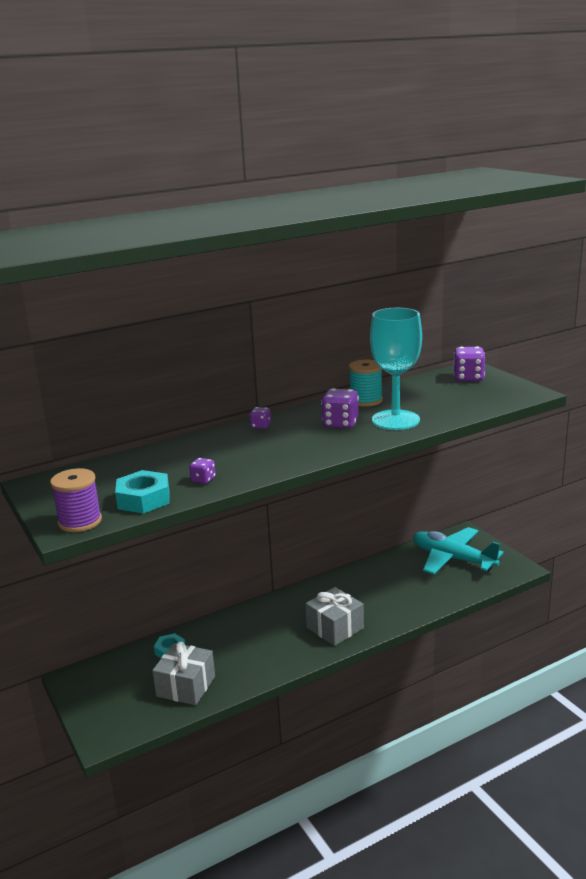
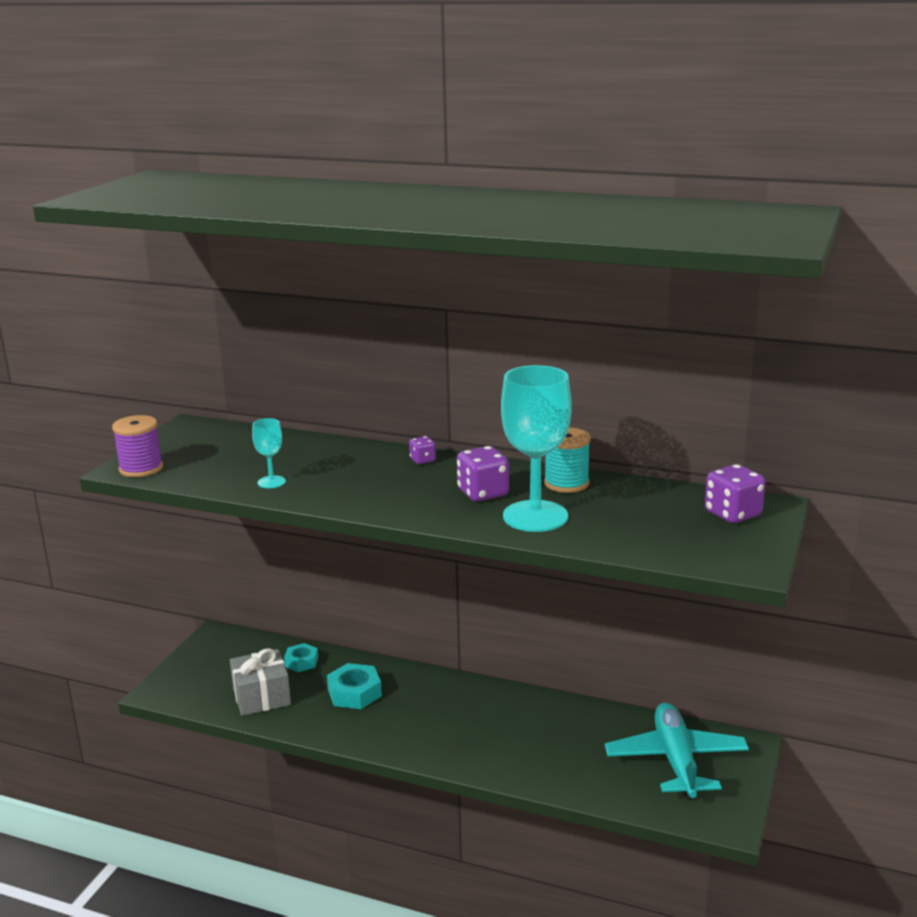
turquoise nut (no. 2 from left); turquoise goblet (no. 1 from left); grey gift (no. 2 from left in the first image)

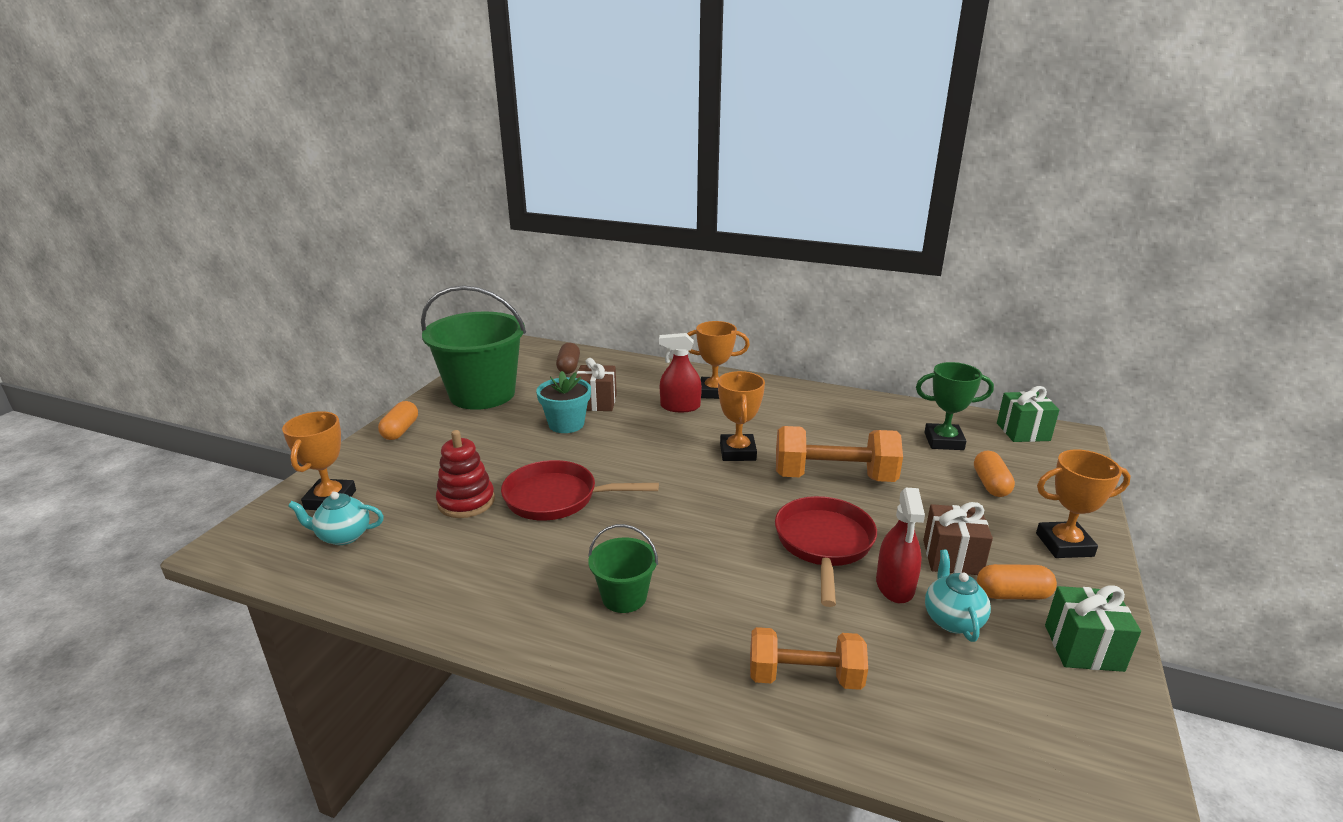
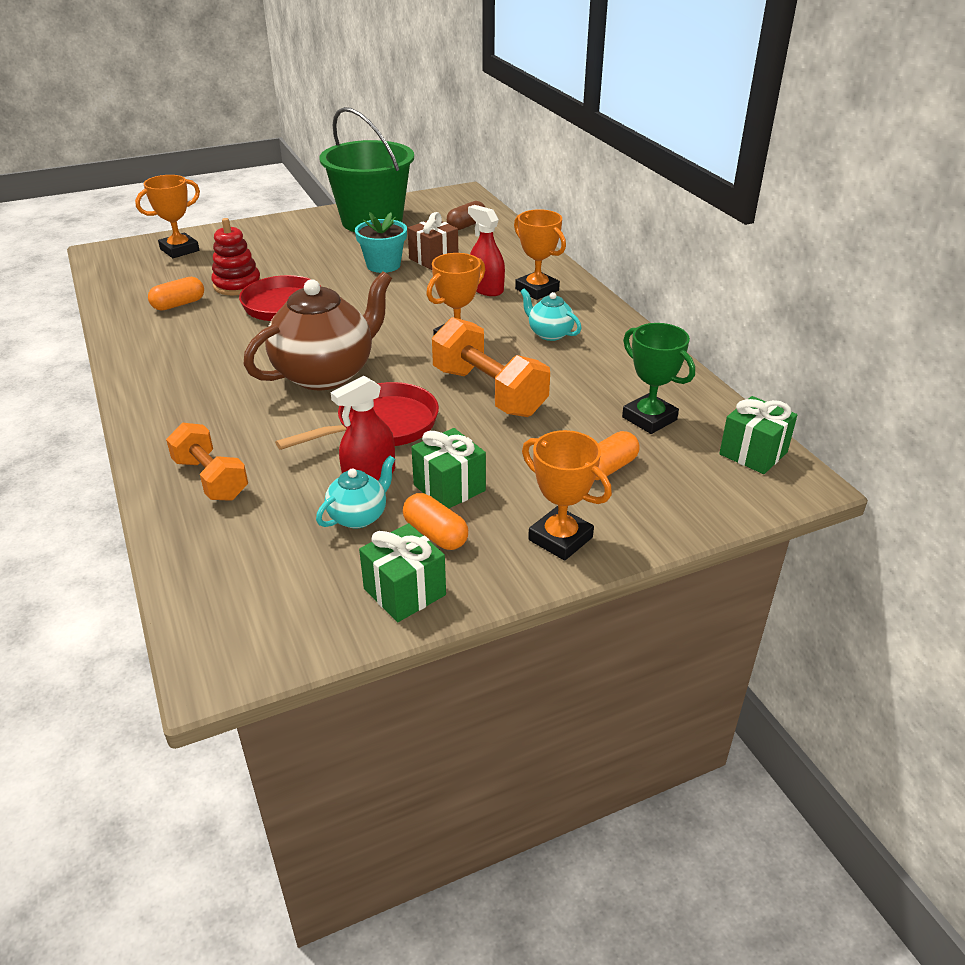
turquoise teapot (no. 2 from left); orange capsule (no. 1 from left); green bucket (no. 2 from left in the first image); green gift (no. 2 from left); brown teapot

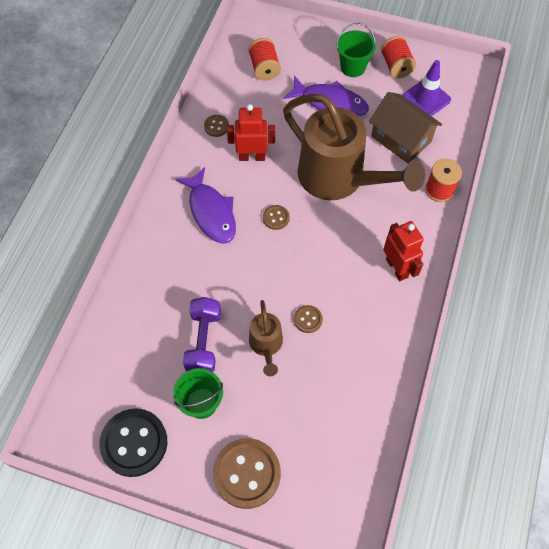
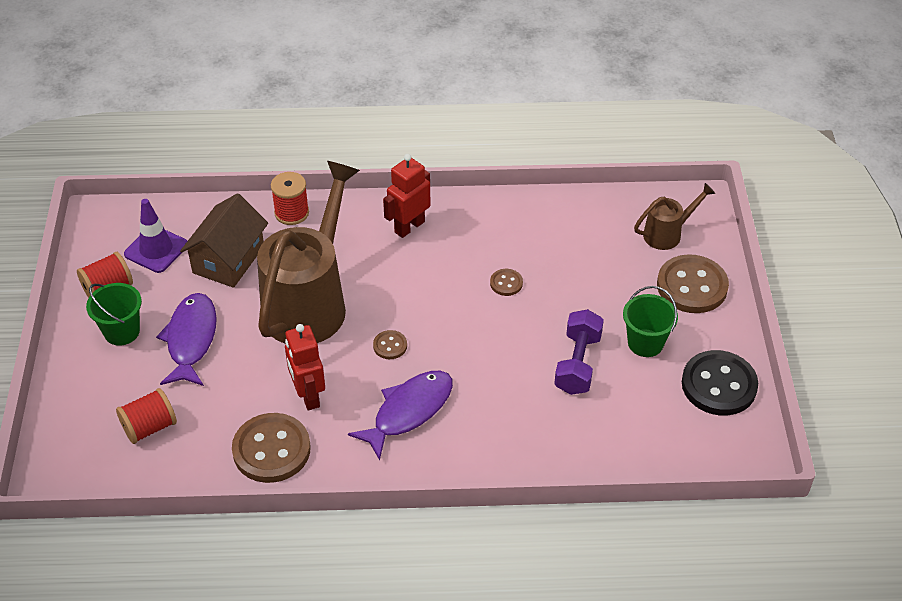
purple dumbbell; brown button (no. 1 from left); brown watering can (no. 2 from left)

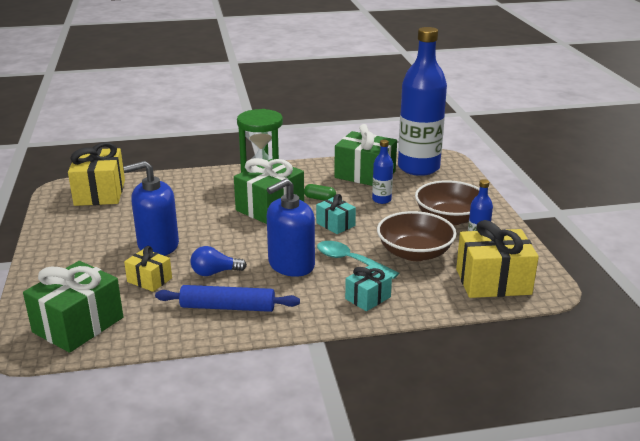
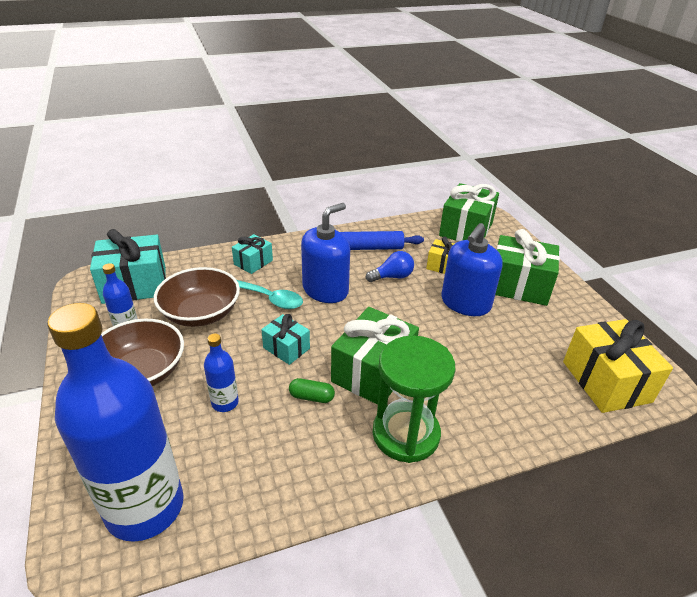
blue soap dispenser (no. 2 from left); green gift (no. 3 from left); turquoise gift (no. 1 from left)

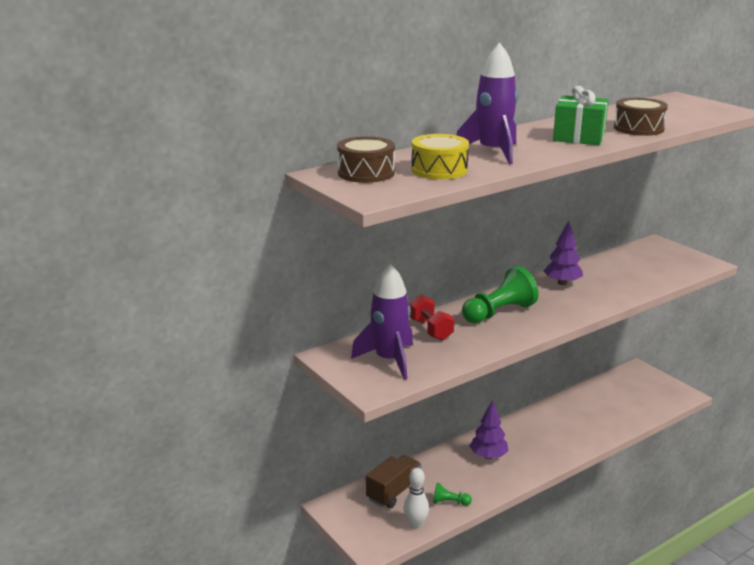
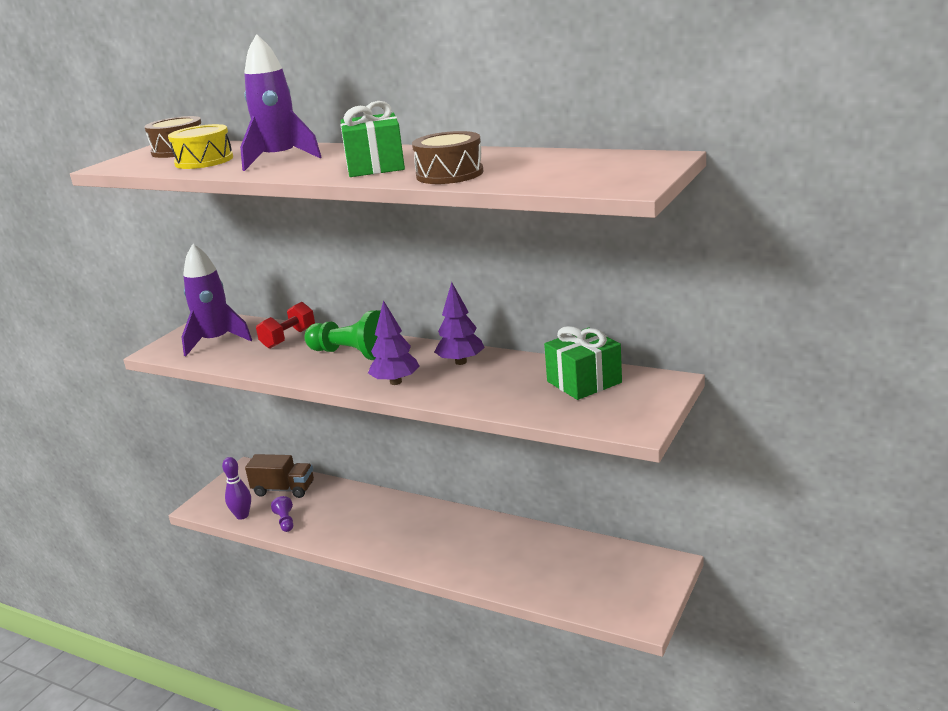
purple bowling pin; purple pawn; purple tree (no. 1 from left); green gift (no. 2 from left)

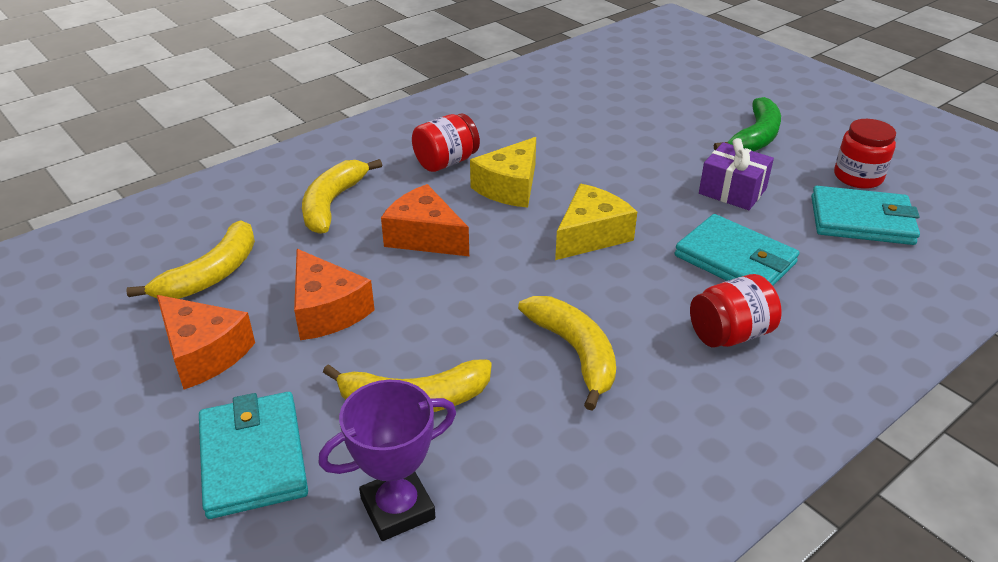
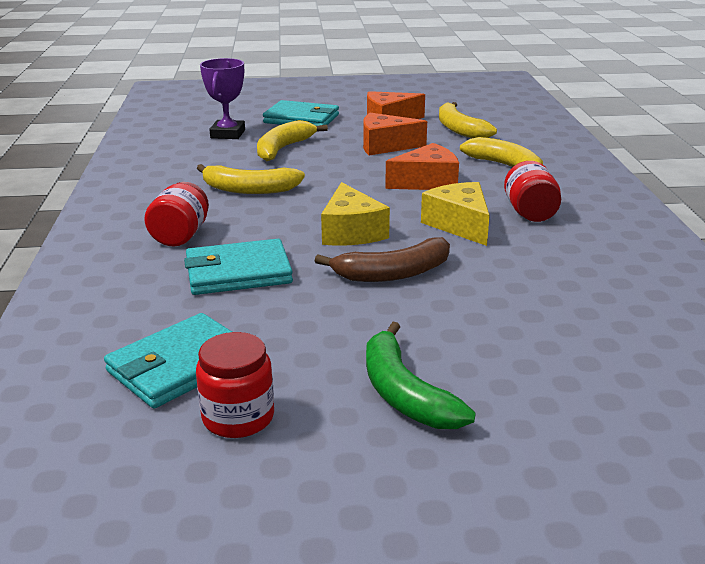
purple gift; brown banana

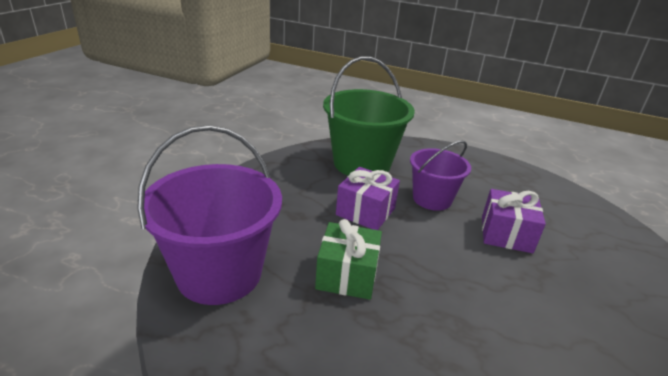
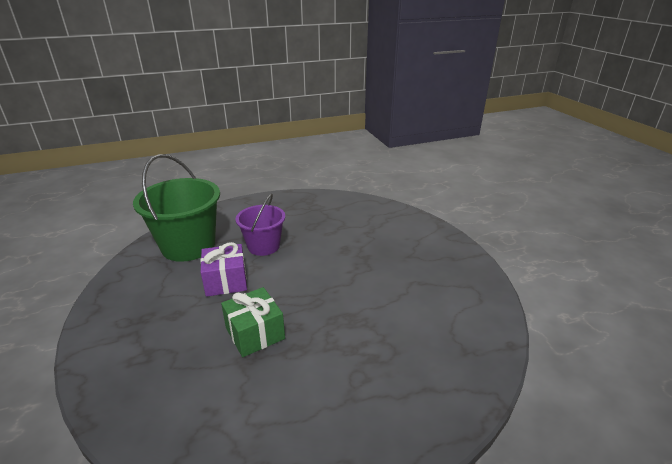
purple bucket (no. 1 from left in the first image); purple gift (no. 2 from left in the first image)

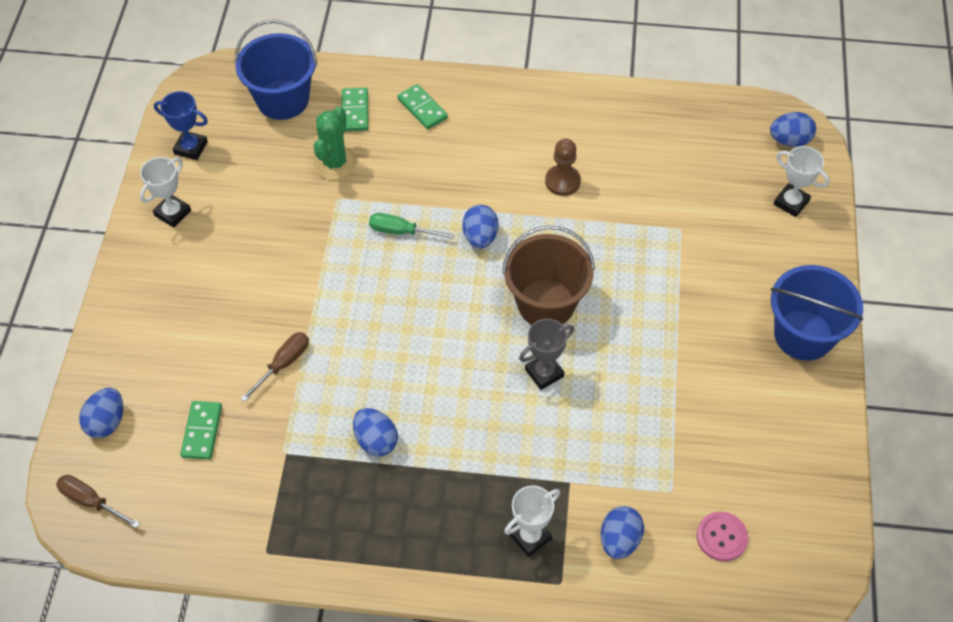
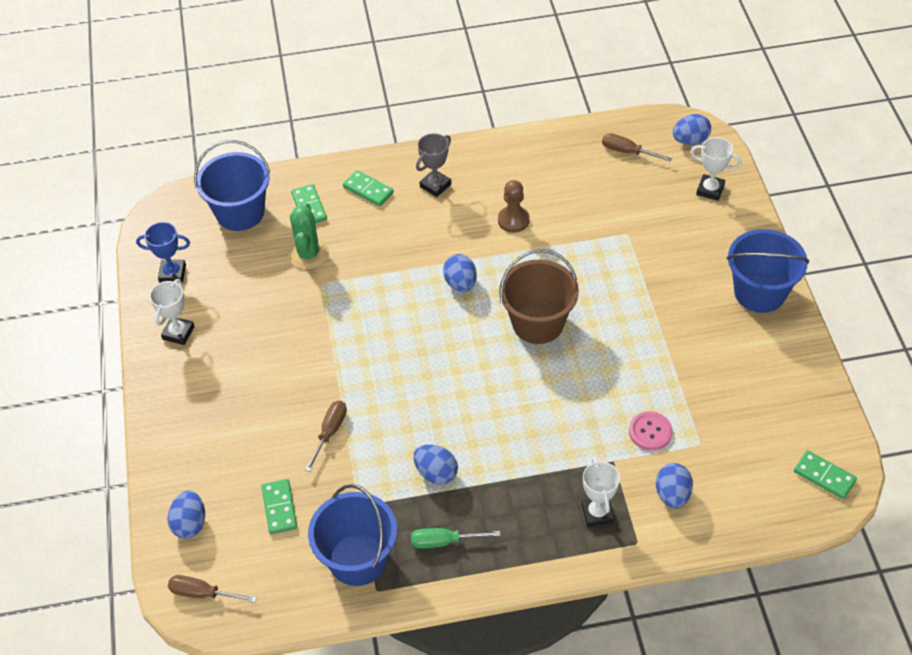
green screwdriver; white trophy (no. 2 from left); grey trophy; pink button; blue bucket (no. 2 from left); brown screwdriver (no. 3 from left); green domino (no. 4 from left)

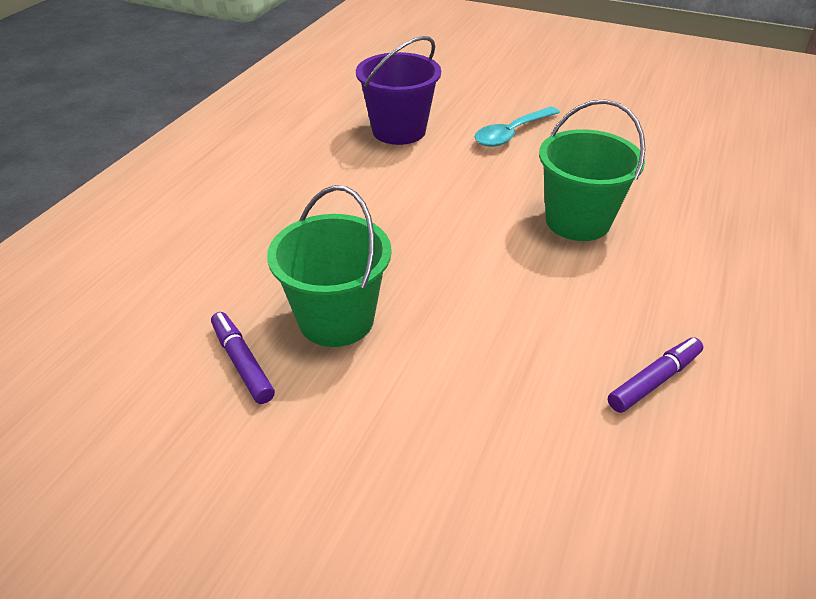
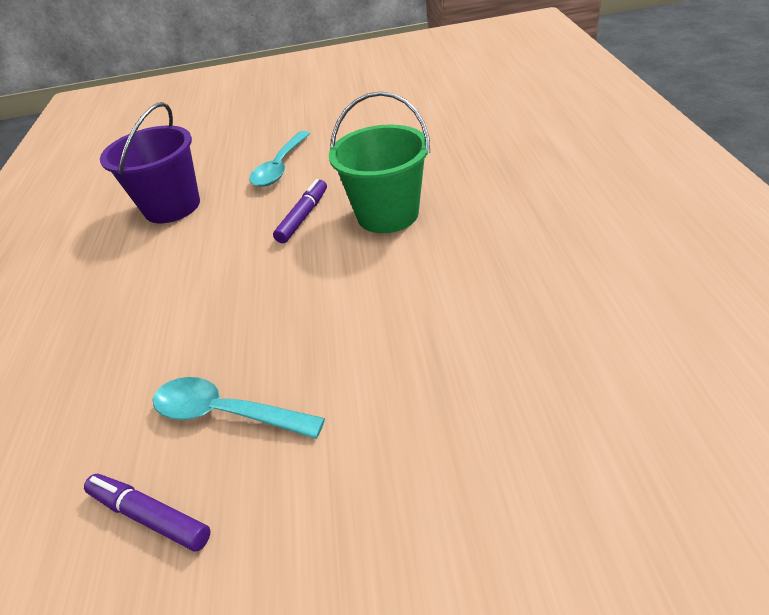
turquoise spoon (no. 1 from left); purple marker (no. 2 from left)

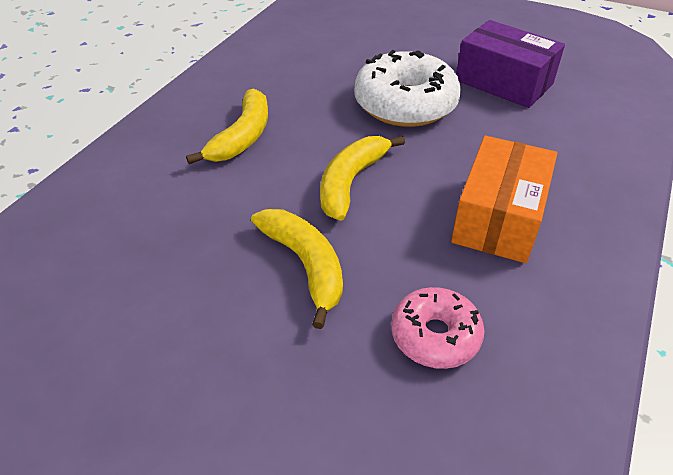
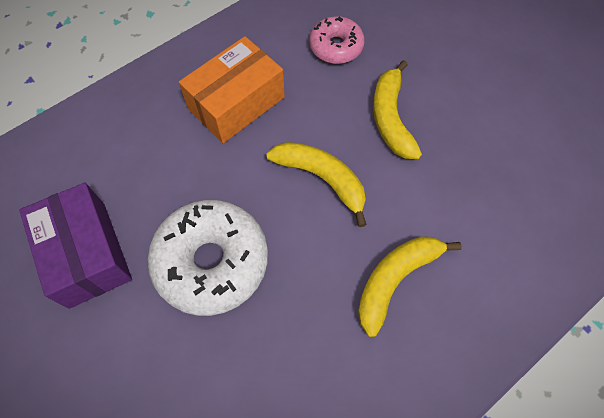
yellow banana (no. 1 from left)

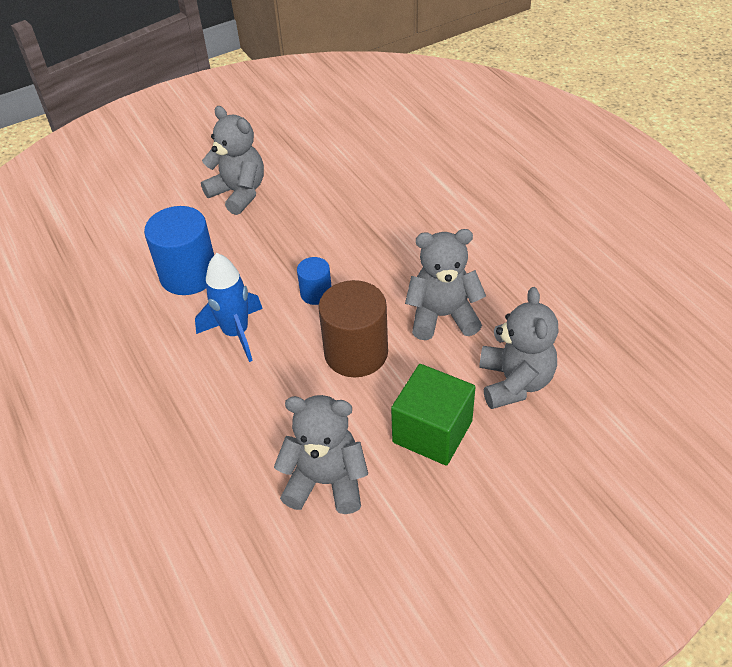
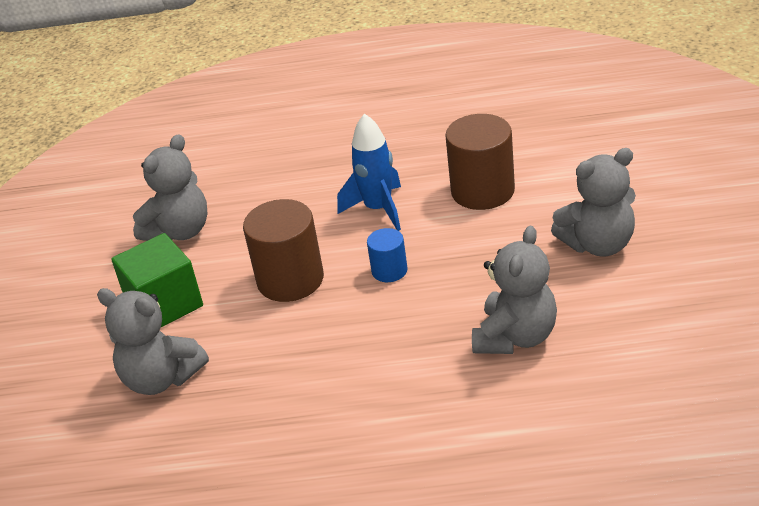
brown cylinder (no. 2 from left); grey teddy bear (no. 3 from left)

